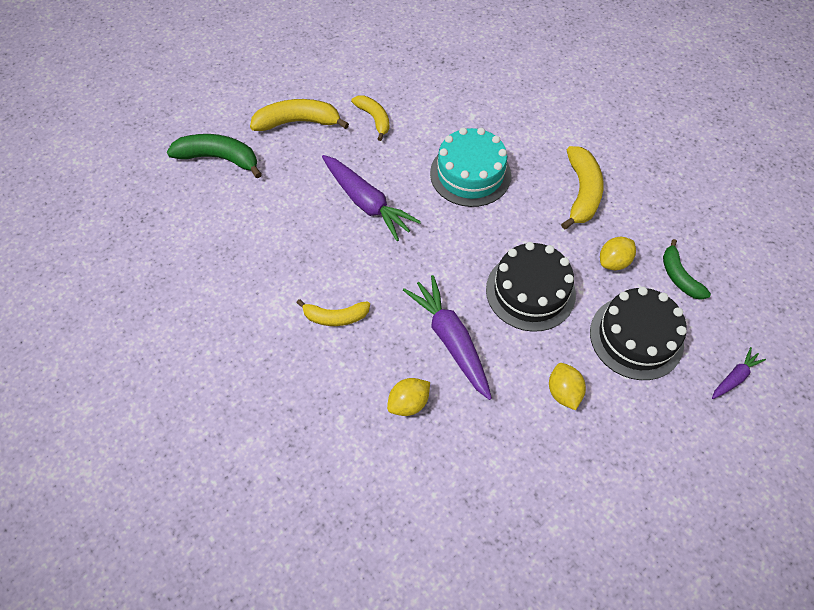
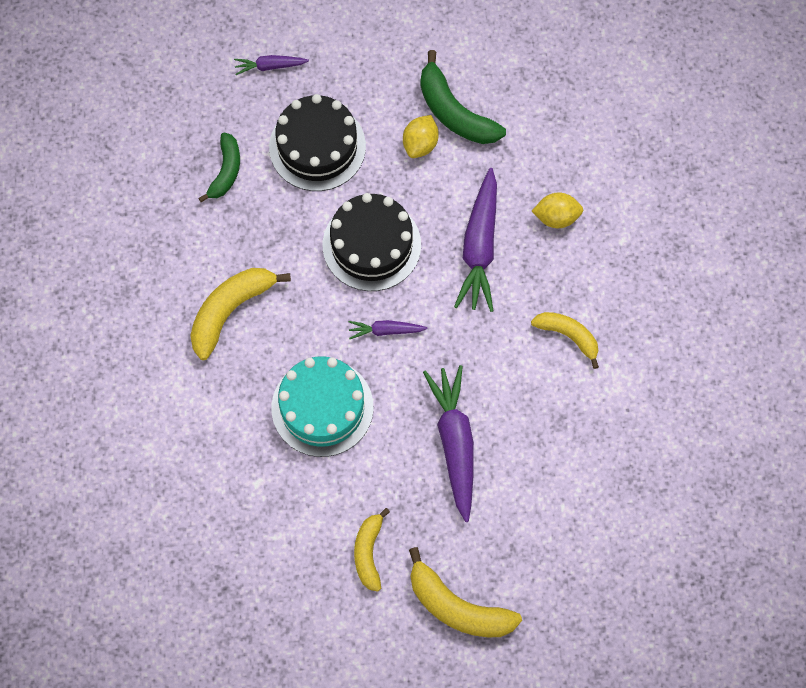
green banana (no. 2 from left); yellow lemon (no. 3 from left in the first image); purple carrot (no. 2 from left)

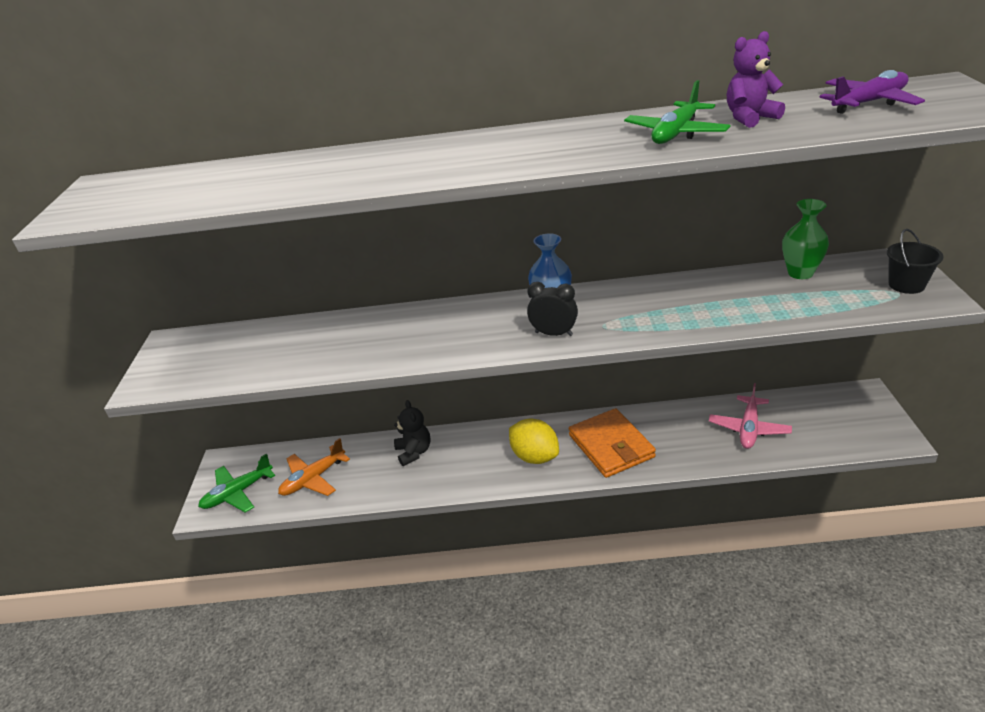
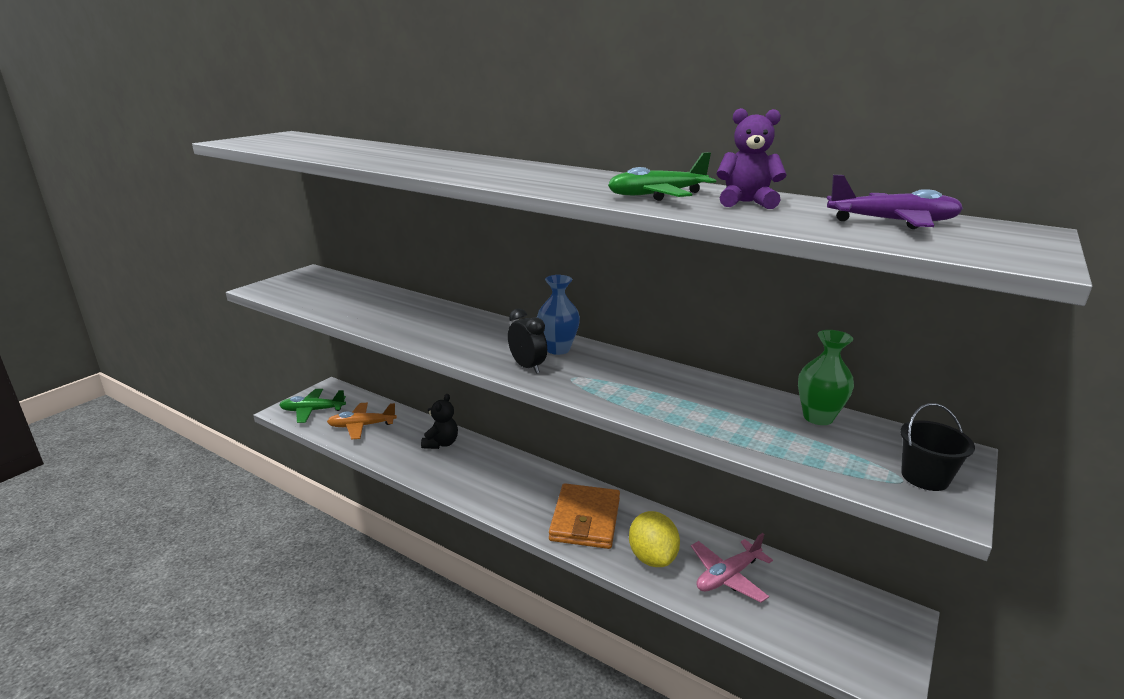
yellow lemon

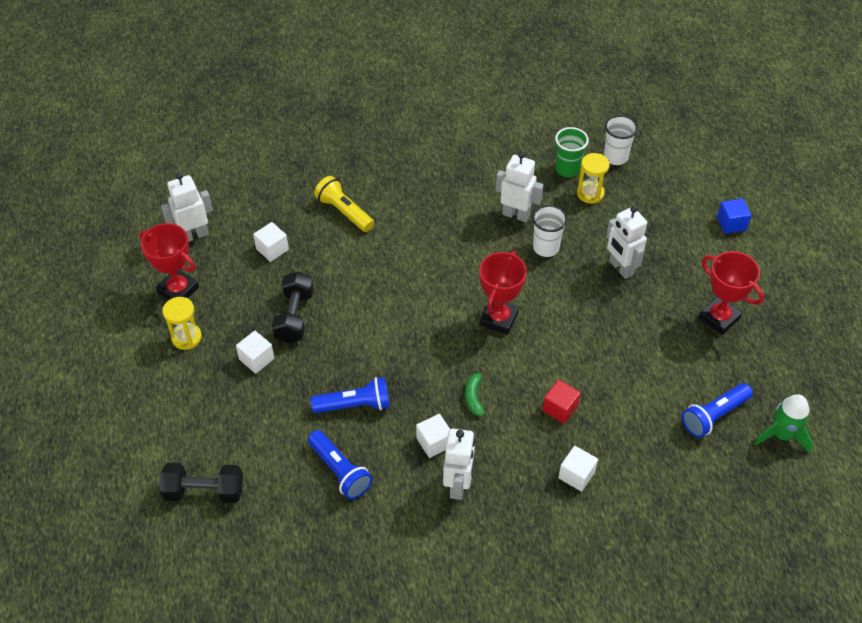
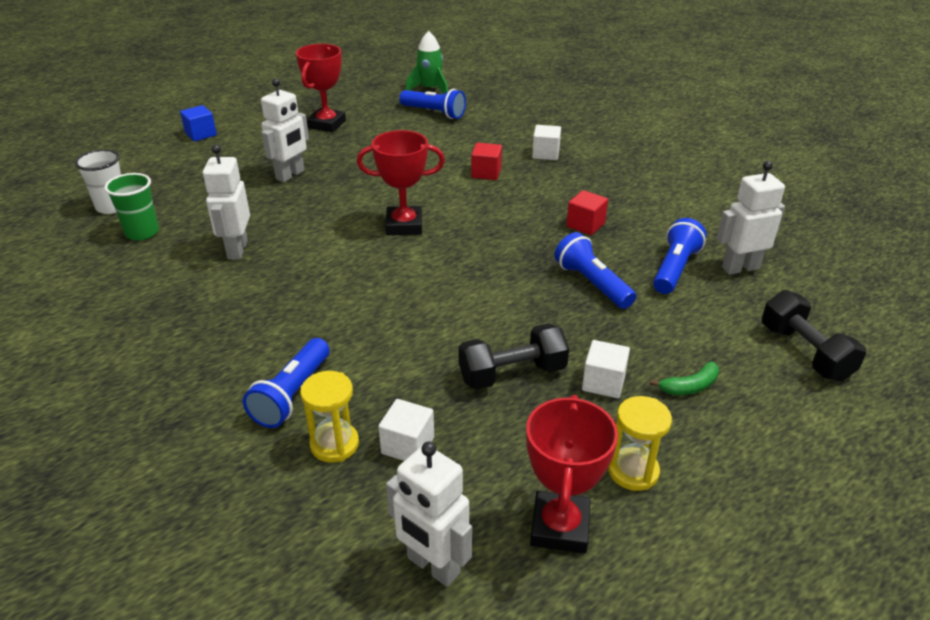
blue flashlight (no. 1 from left); red cube (no. 2 from left); white robot (no. 4 from left); green banana; white cup (no. 1 from left in the first image); yellow hourglass (no. 1 from left)

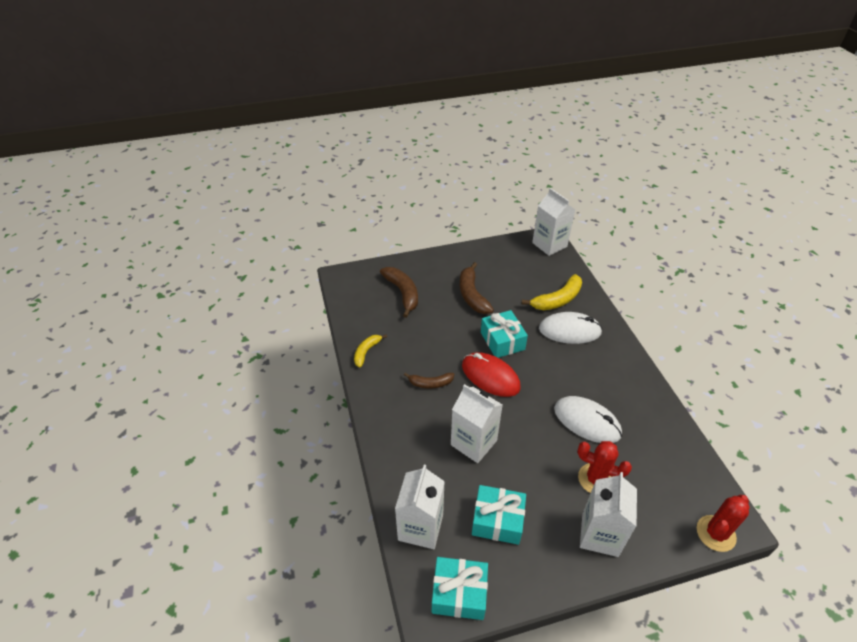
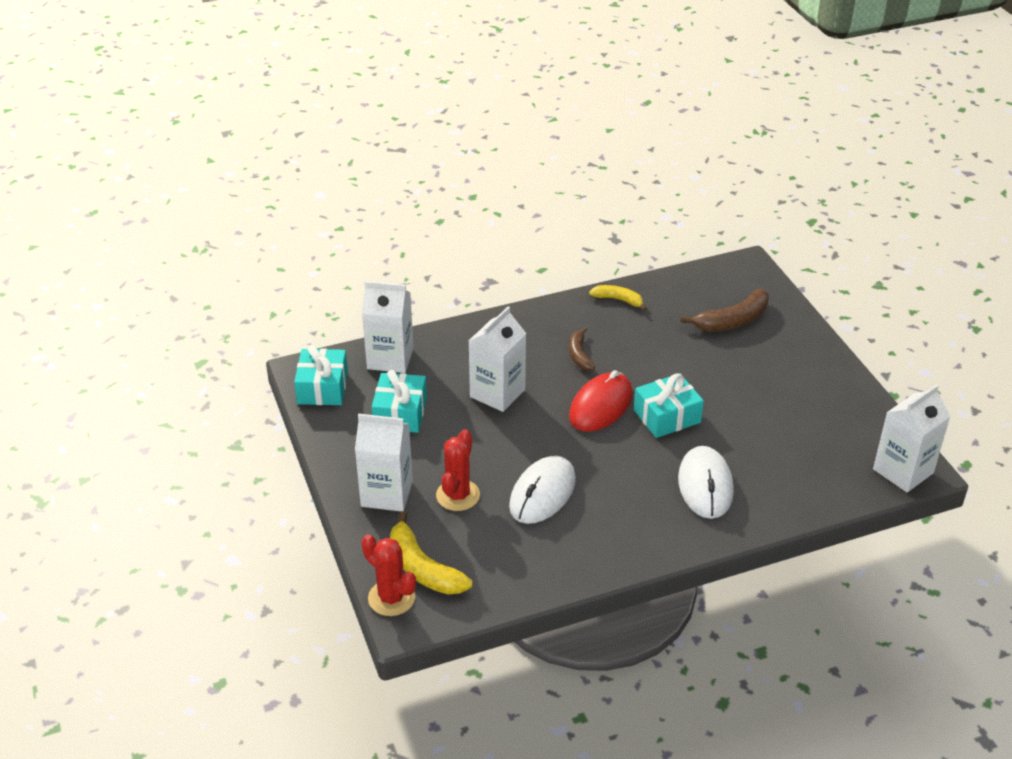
brown banana (no. 3 from left in the first image); yellow banana (no. 1 from left)

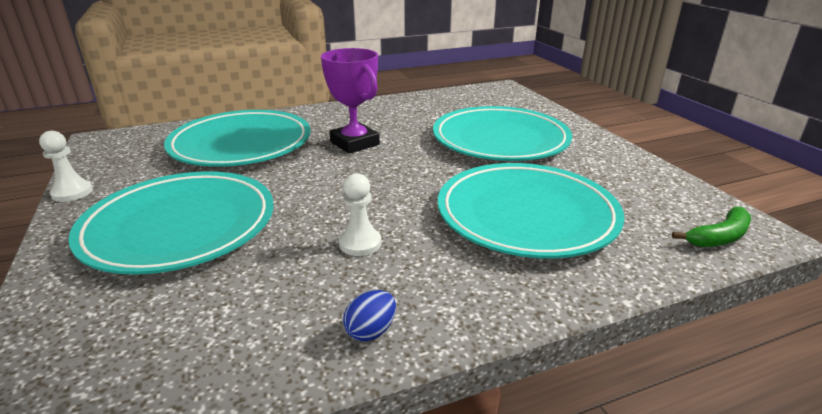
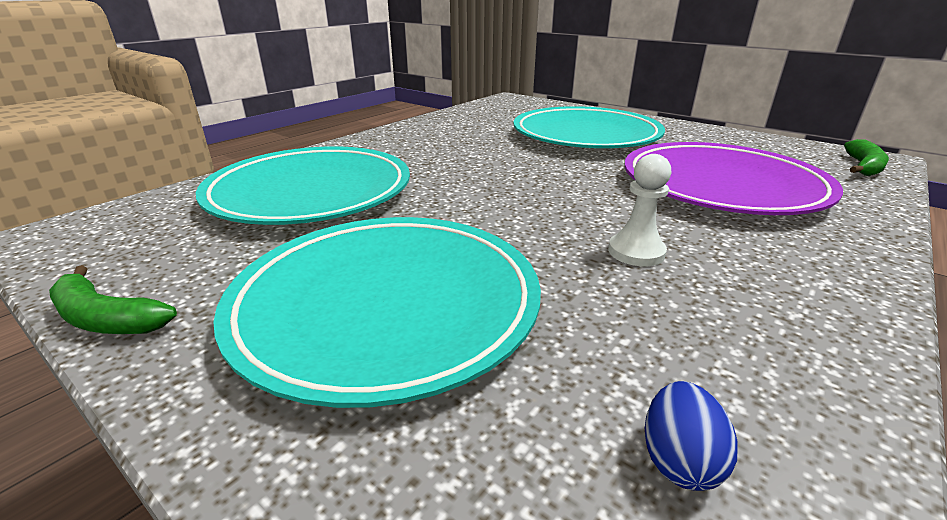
green banana (no. 1 from left); purple trophy; blue egg; purple plate

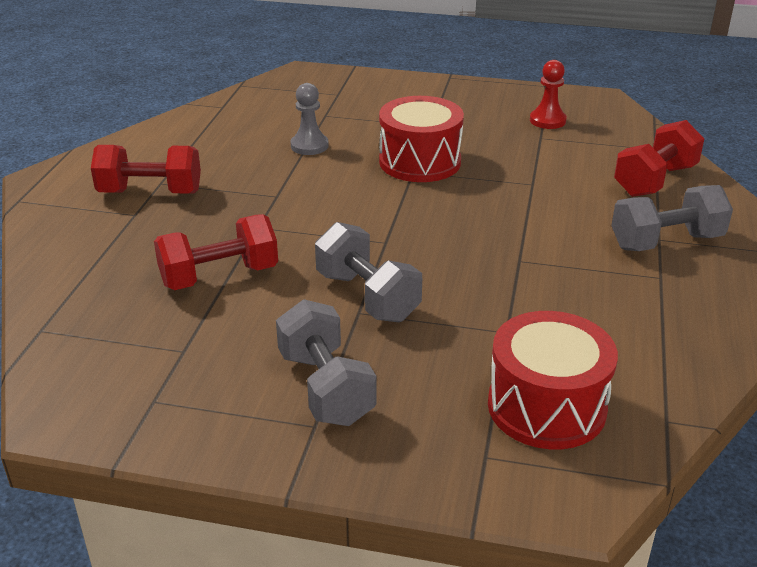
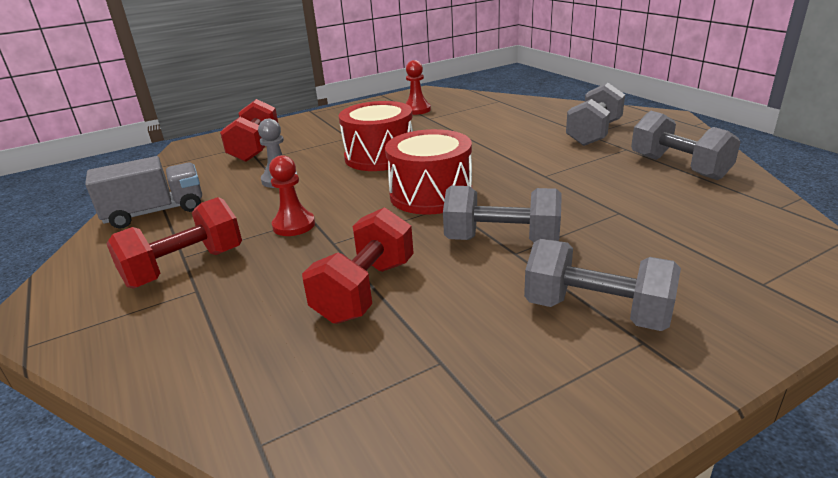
red drum (no. 2 from left); red dumbbell (no. 2 from left); grey truck; red pawn (no. 1 from left); grey dumbbell (no. 4 from left)

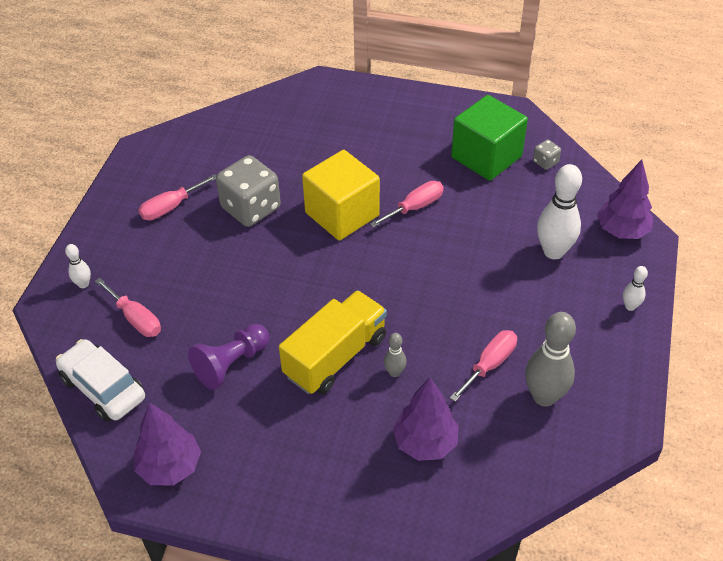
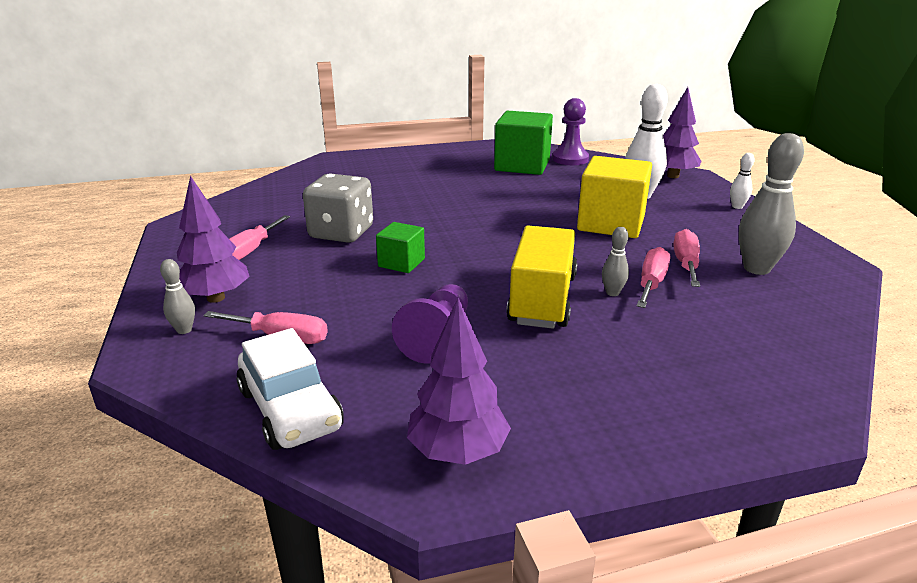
white car; grey bowling pin (no. 1 from left); yellow cube; pink screwdriver (no. 3 from left); purple tree (no. 1 from left); purple pawn (no. 2 from left); green cube (no. 1 from left)

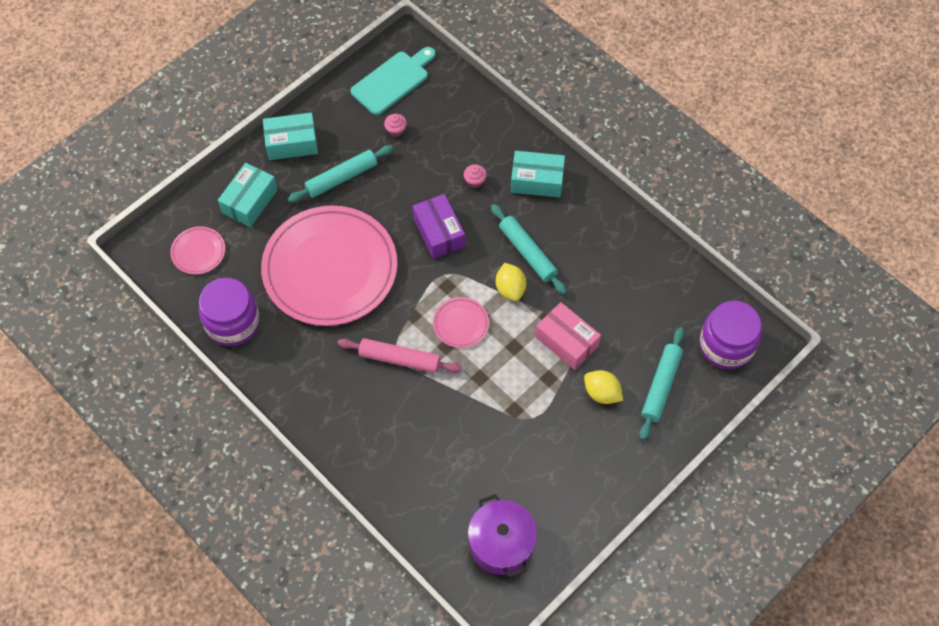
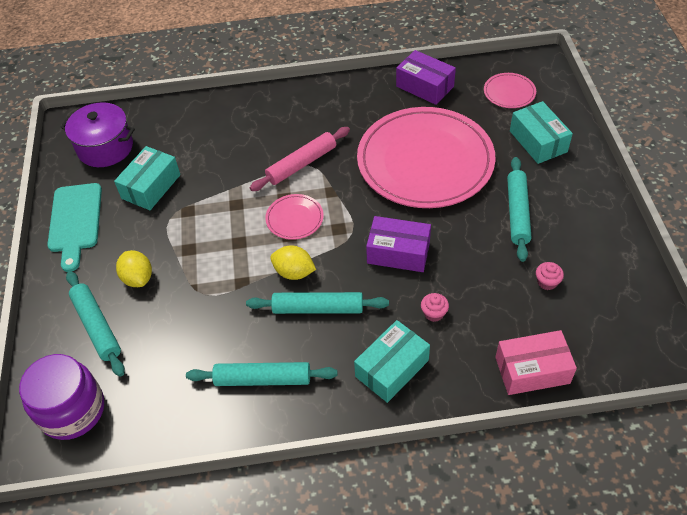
purple box (no. 2 from left); turquoise box (no. 1 from left); turquoise cutting board; pink box; yellow lemon (no. 1 from left); turquoise rolling pin (no. 2 from left)

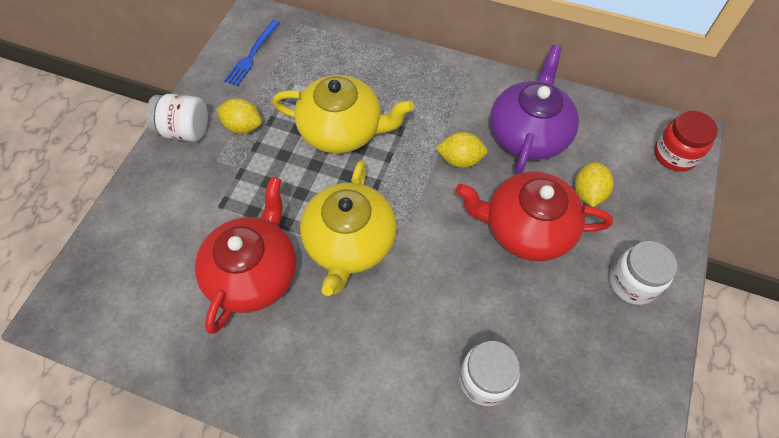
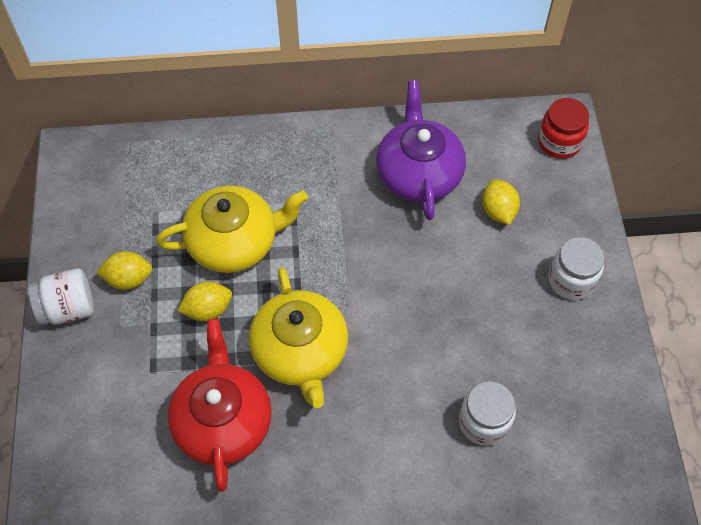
blue fork; yellow lemon (no. 2 from left); red teapot (no. 2 from left in the first image)

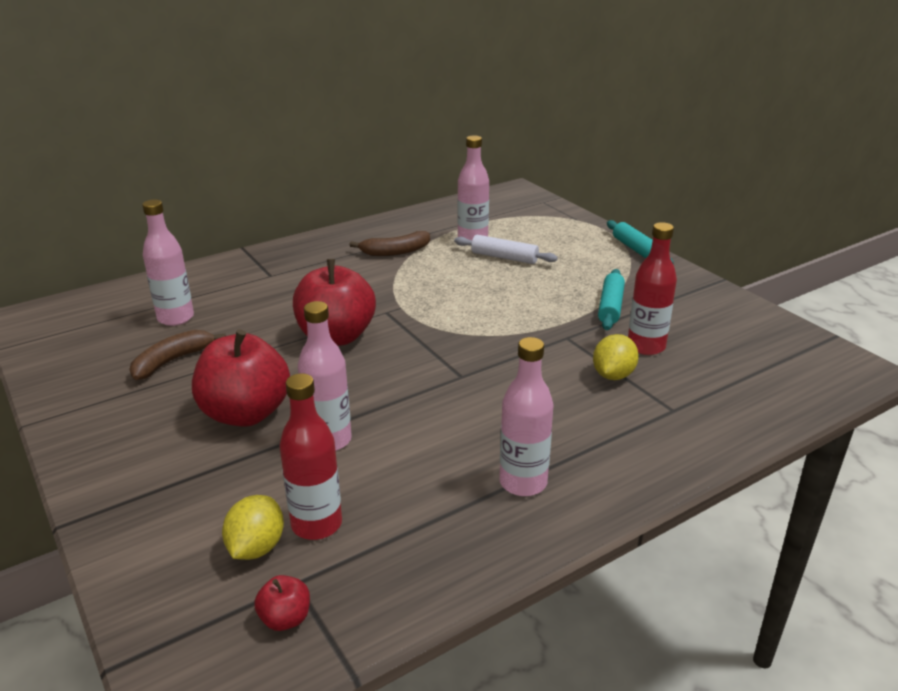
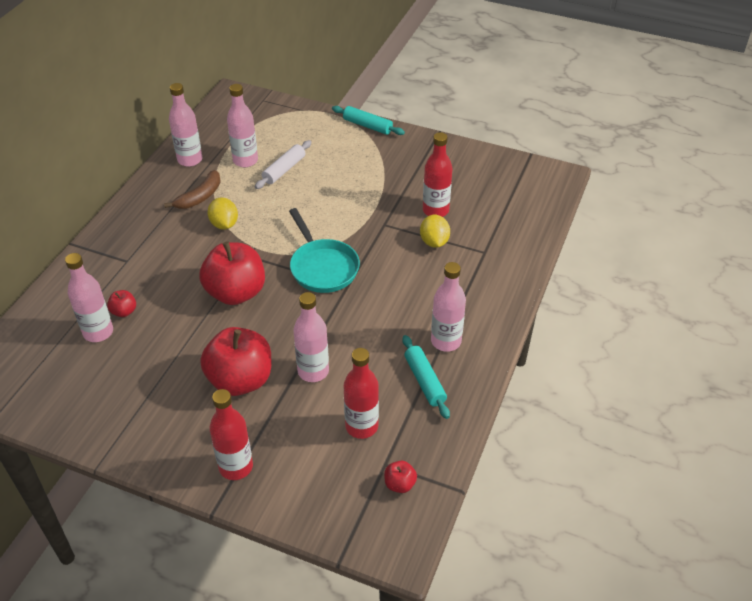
brown banana (no. 1 from left in the first image); yellow lemon (no. 1 from left); white rolling pin; turquoise rolling pin (no. 2 from left); red apple (no. 1 from left); pink bottle (no. 2 from left); red bottle (no. 1 from left); turquoise pan

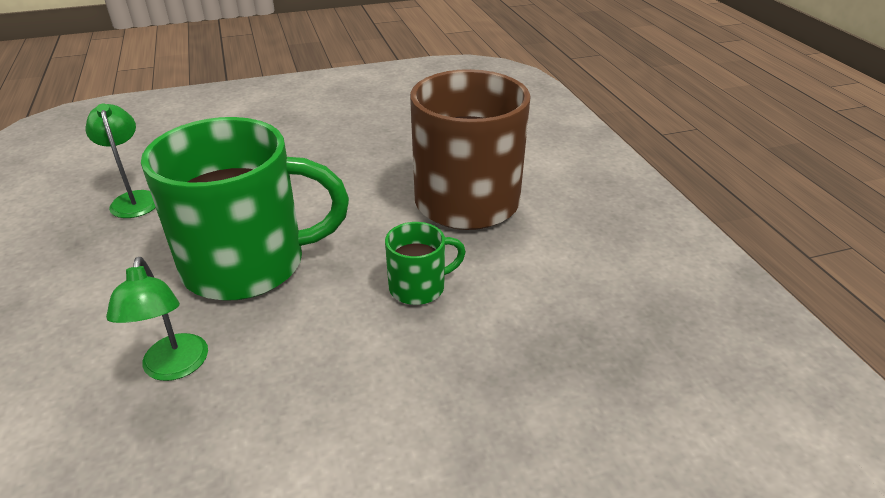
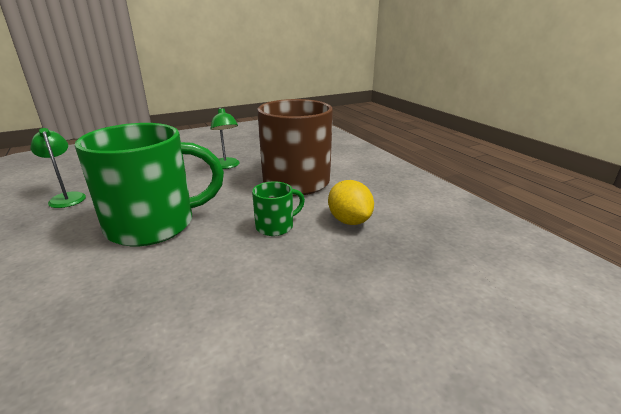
green lamp (no. 2 from left); yellow lemon

